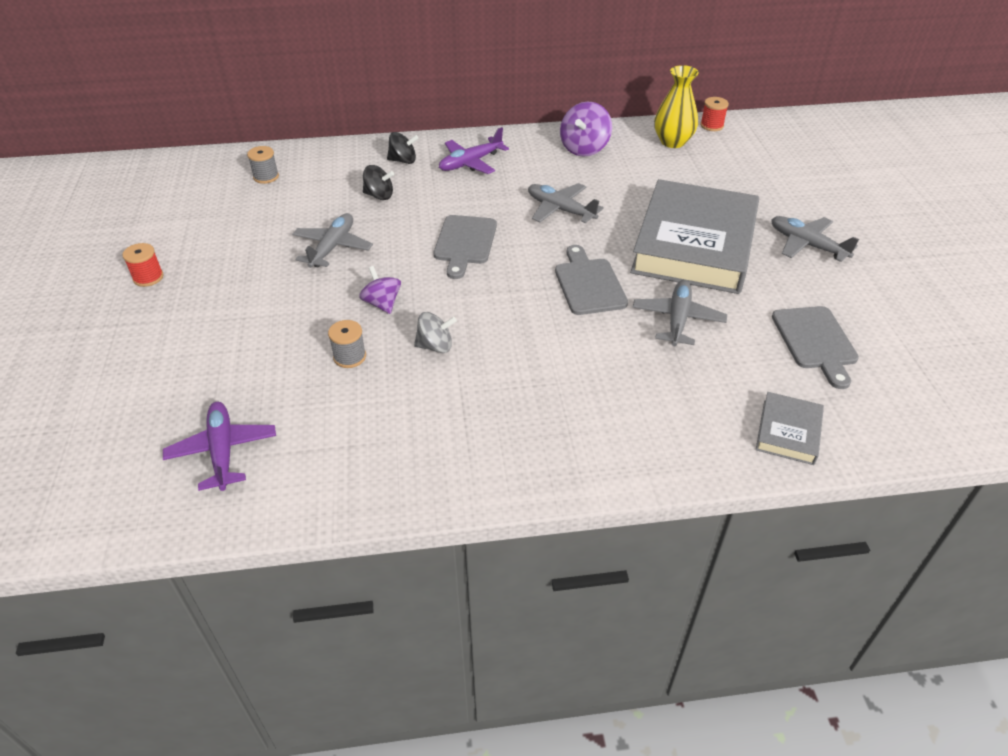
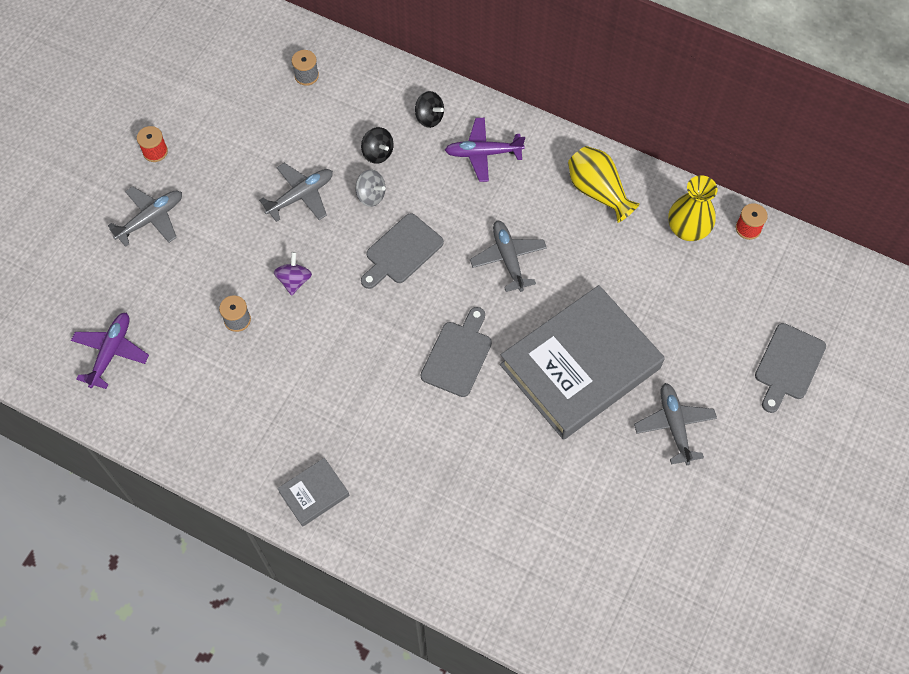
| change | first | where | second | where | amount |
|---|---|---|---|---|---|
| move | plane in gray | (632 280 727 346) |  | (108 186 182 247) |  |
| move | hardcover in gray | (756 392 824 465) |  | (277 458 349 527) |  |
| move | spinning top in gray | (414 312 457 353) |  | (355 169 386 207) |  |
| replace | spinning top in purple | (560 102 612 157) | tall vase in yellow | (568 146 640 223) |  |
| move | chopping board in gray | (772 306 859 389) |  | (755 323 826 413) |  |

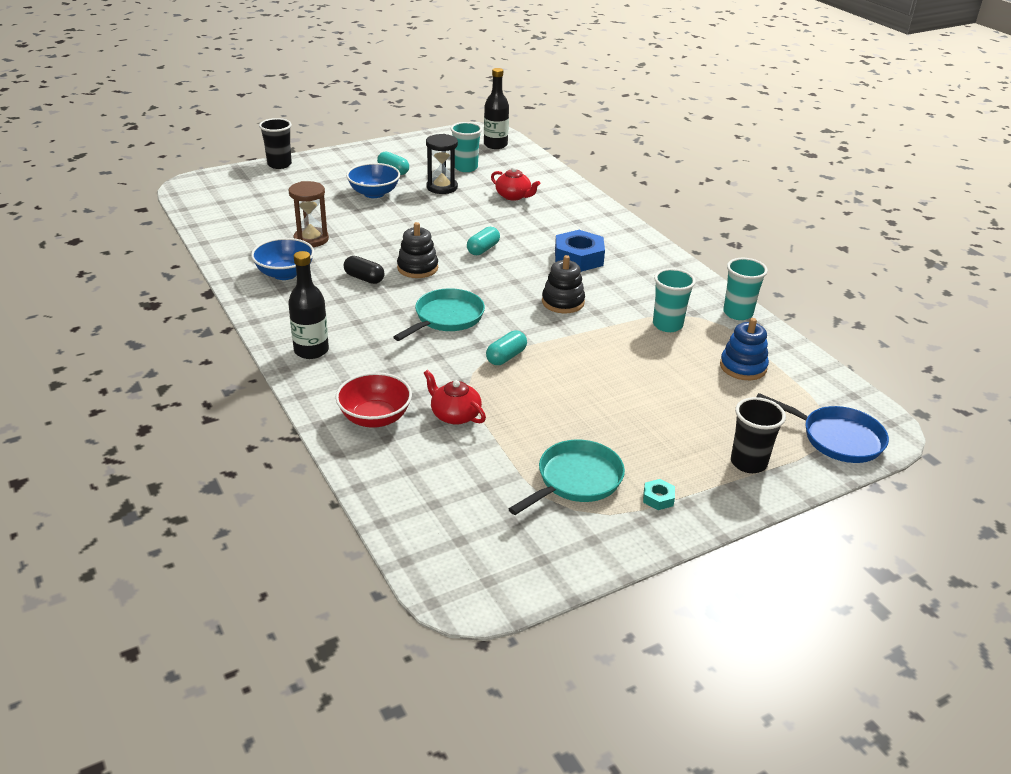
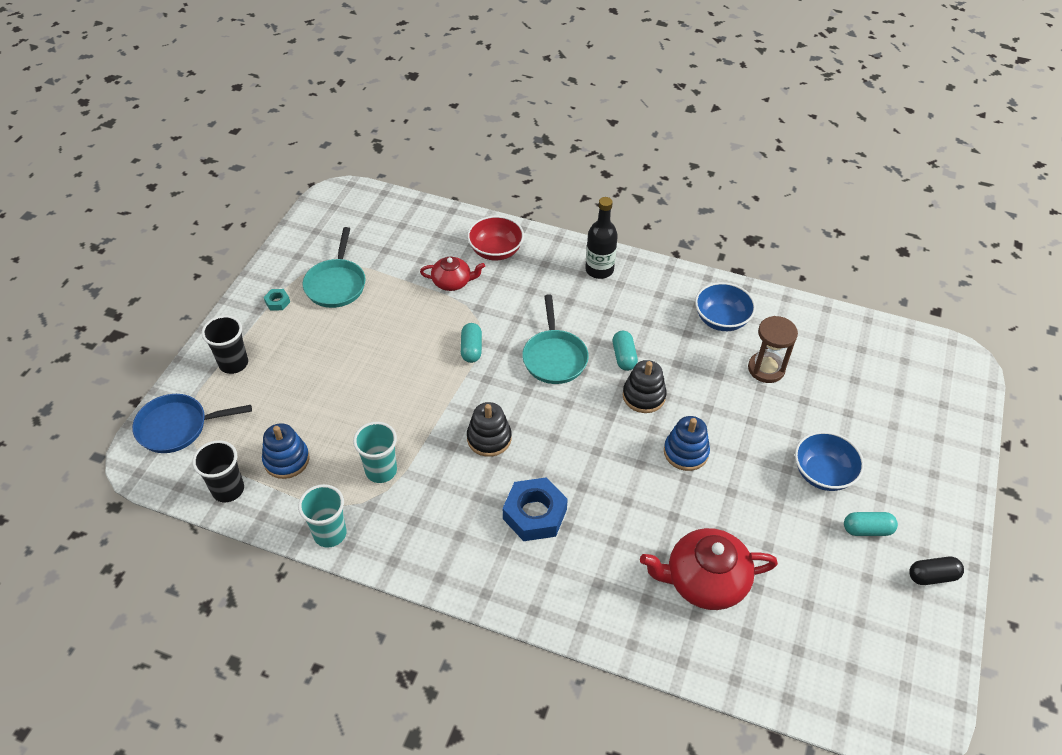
| change | first | where | second | where | amount |
|---|---|---|---|---|---|
| move | cup in black | (259 118 292 169) |  | (192 440 244 502) |  |
| move | capsule in aqua | (467 227 500 255) |  | (613 331 638 371) |  |
| resize | china teapot in red | (491 167 540 201) |  | (640 528 778 610) | x1.69 |
| insert |  |  | stacking toy in cobalt | (664 416 710 471) |  |
| move | capsule in black | (344 256 385 284) |  | (909 557 964 585) |  |
| delete | sandglass in black | (426 134 458 194) |  |  |  |
| delete | cup in aqua | (451 122 482 172) |  |  |  |
| delete | bottle in black | (484 68 509 149) |  |  |  |

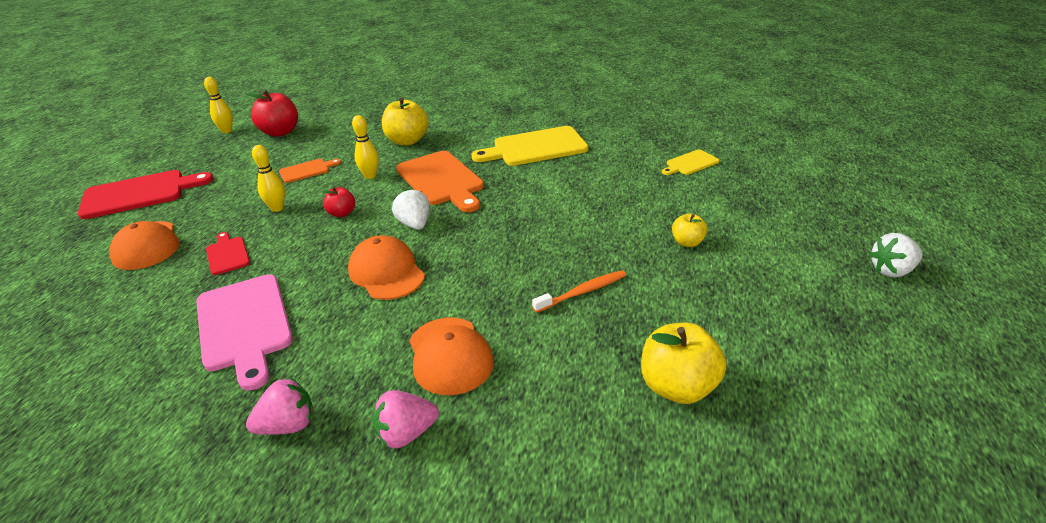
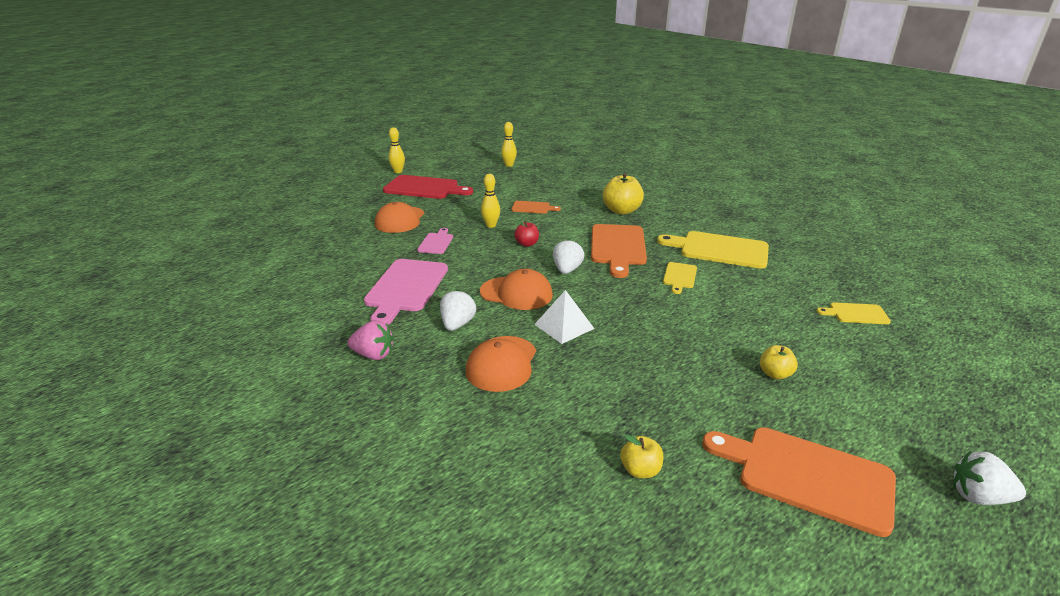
| change | first | where | second | where | amount |
|---|---|---|---|---|---|
| move | bowling pin in yellow | (352 115 379 179) |  | (389 127 405 173) |  |
| recolor | chopping board in red | (206 232 250 275) | chopping board in pink | (417 228 453 254) |  |
| insert |  |  | strawberry in pure white | (440 290 476 331) |  |
| rotate | peaked cap in bright orange | (348 235 425 300) |  | (480 269 553 310) | 105 degrees clockwise |
| insert |  |  | pyramid shape in pure white | (534 290 594 344) |  |
| resize | apple fruit in yellow | (641 323 727 404) |  | (620 434 663 478) | x0.56 |
| insert |  |  | chopping board in yellow | (663 262 697 294) |  |
| insert |  |  | chopping board in bright orange | (702 427 896 537) |  |
| delete | apple fruit in red | (247 90 298 137) |  |  |  |
| delete | strawberry in pink | (373 390 439 448) |  |  |  |
| delete | dental brush in bright orange | (532 270 626 313) |  |  |  |

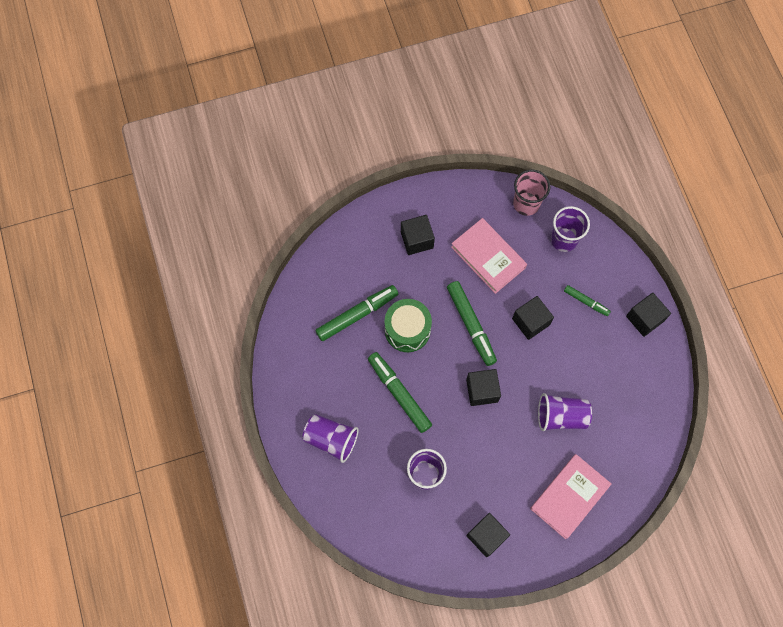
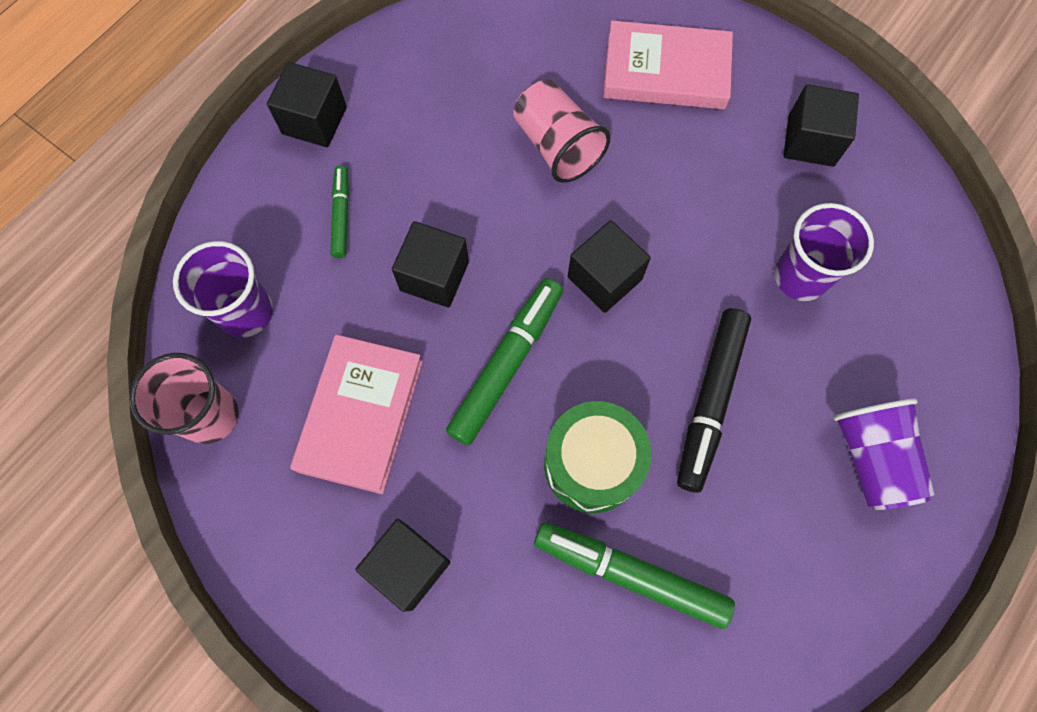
| change | first | where | second | where | amount |
|---|---|---|---|---|---|
| recolor | cup in purple | (538 393 592 431) | cup in pink | (513 79 611 183) |  |
| recolor | marker in green | (368 352 432 433) | marker in black | (677 308 751 493) |  |

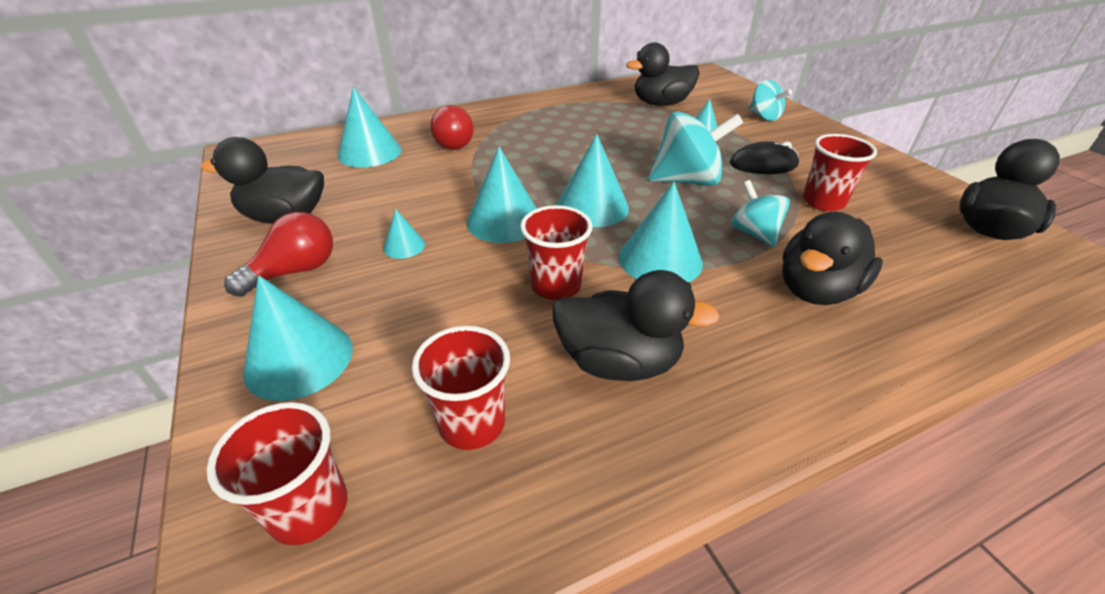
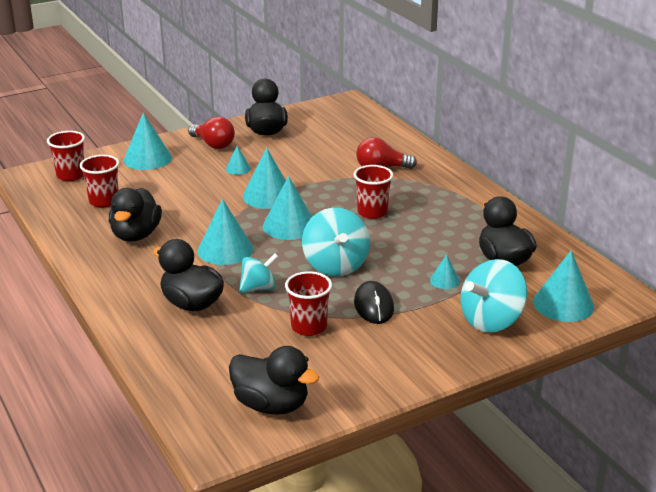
| change | first | where | second | where | amount |
|---|---|---|---|---|---|
| move | cup in red | (520 205 593 300) |  | (354 165 393 219) |  |
| resize | spinning top in aqua | (749 80 792 121) |  | (461 259 527 333) | x1.65 |
| move | cone shape in aqua | (338 87 401 167) |  | (533 251 594 322) |  |

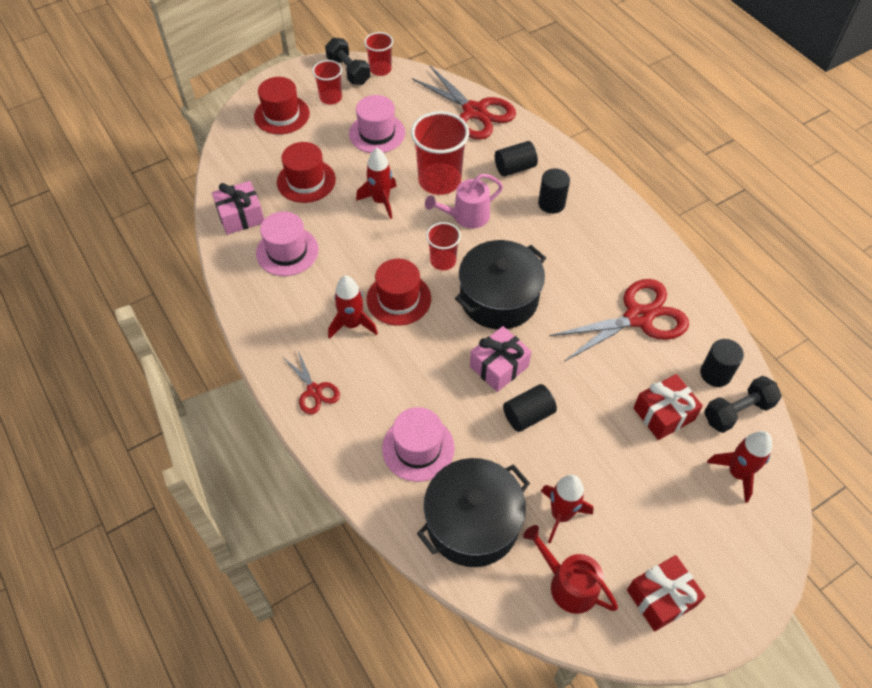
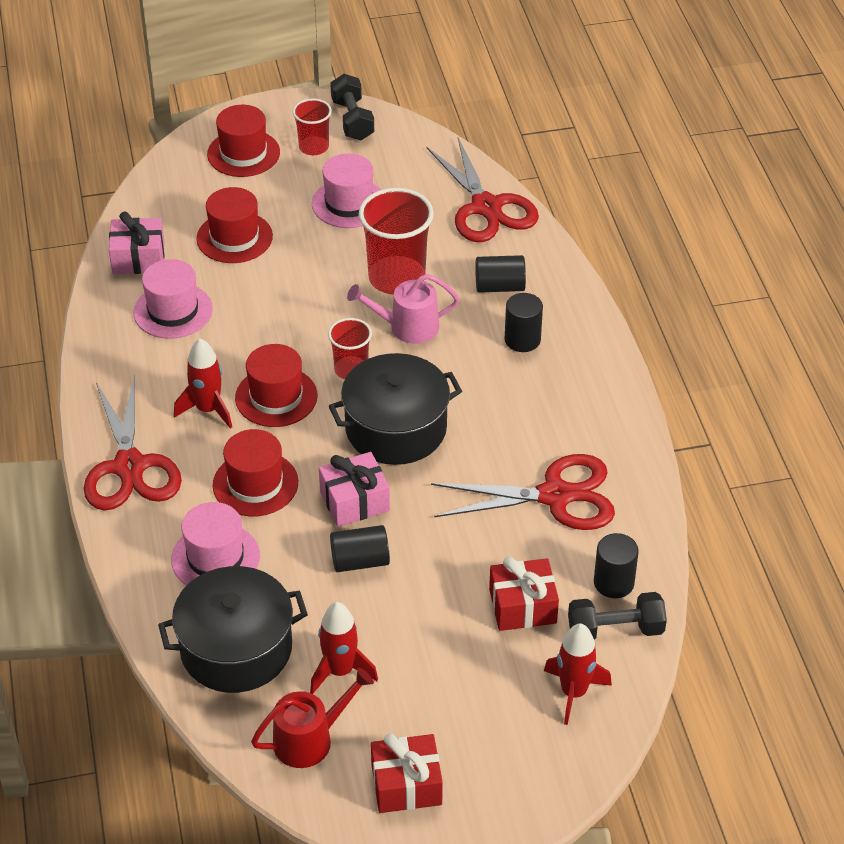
| change | first | where | second | where | amount |
|---|---|---|---|---|---|
| resize | pair of scissors in red | (283 351 340 415) |  | (83 375 182 511) | x1.89 |
| insert |  |  | hat in red | (213 429 298 516) |  |
| rotate | watering pot in red | (523 525 618 614) |  | (251 668 374 768) | 90 degrees clockwise |
| delete | spaceship in red | (356 148 397 219) |  |  |  |
| delete | cup in red | (364 32 393 76) |  |  |  |

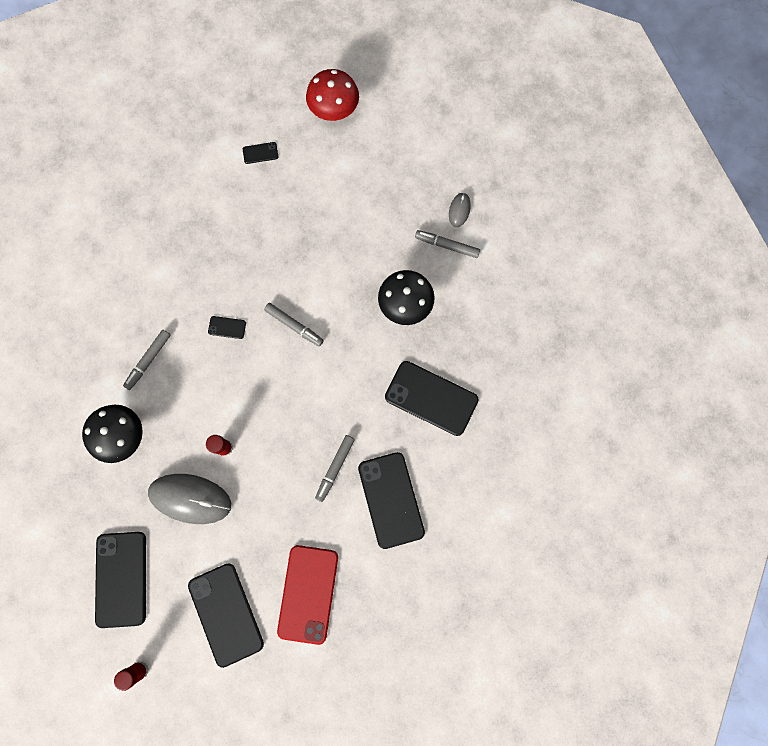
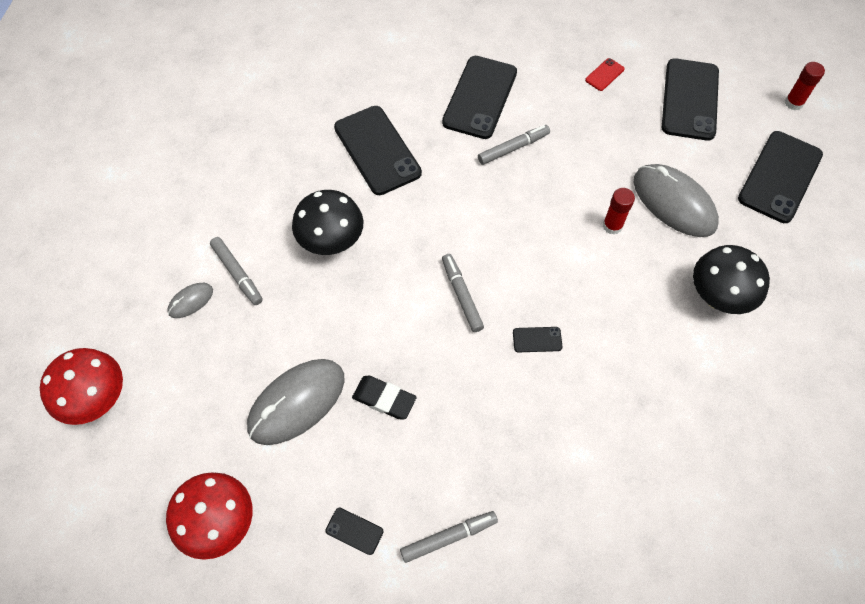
| change | first | where | second | where | amount |
|---|---|---|---|---|---|
| insert |  |  | toadstool in red | (40 348 123 425) |  |
| insert |  |  | computer mouse in gray | (247 359 345 445) |  |
| insert |  |  | eraser in black | (352 376 417 419) |  |
| move | marker in gray | (123 330 171 390) |  | (400 511 498 563) |  |
| rotate | mobile phone in black | (208 316 246 339) |  | (513 327 563 352) | 45 degrees counterclockwise |
| resize | mobile phone in red | (277 545 338 645) |  | (585 58 625 91) | x0.42 |

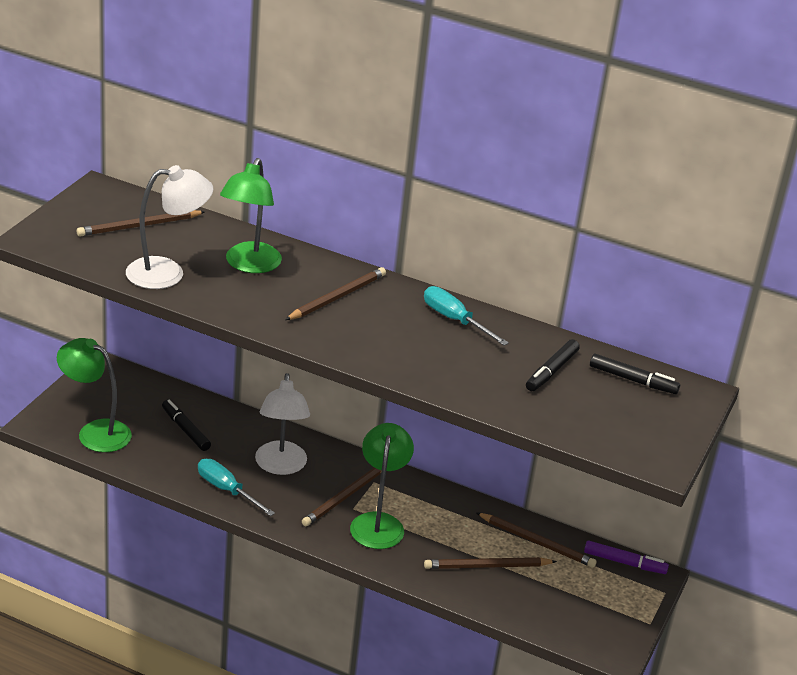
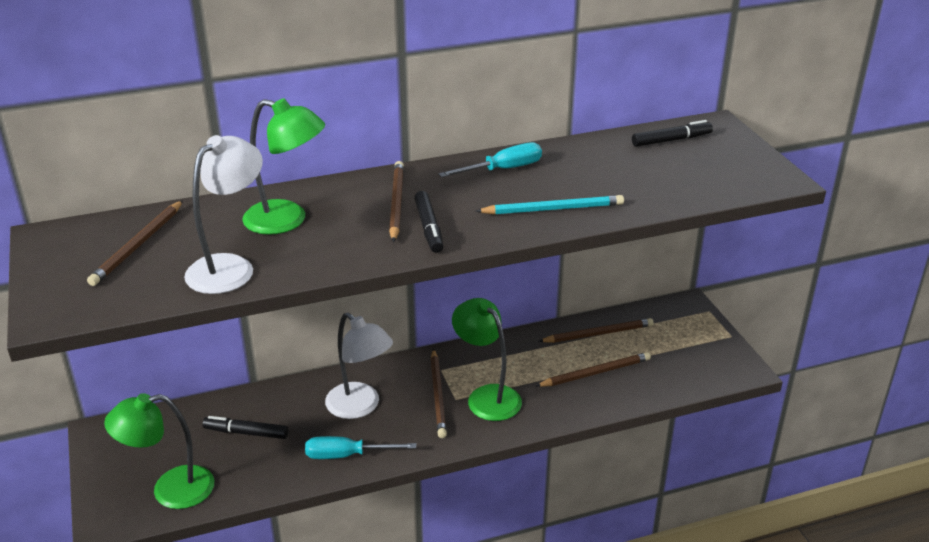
| change | first | where | second | where | amount |
|---|---|---|---|---|---|
| rotate | desk lamp in green | (220 158 282 273) |  | (242 98 325 235) | 45 degrees counterclockwise |
| move | marker in black | (526 339 580 391) |  | (414 191 443 253) |  |
| rotate | flat screwdriver in aqua | (424 286 509 346) |  | (438 142 542 177) | 150 degrees clockwise |
| insert |  |  | pencil in aqua | (476 195 624 215) |  |
| rotate | pencil in brown | (424 557 557 569) |  | (536 352 651 387) | 150 degrees counterclockwise |
| delete | marker in purple | (584 540 669 574) |  |  |  |

